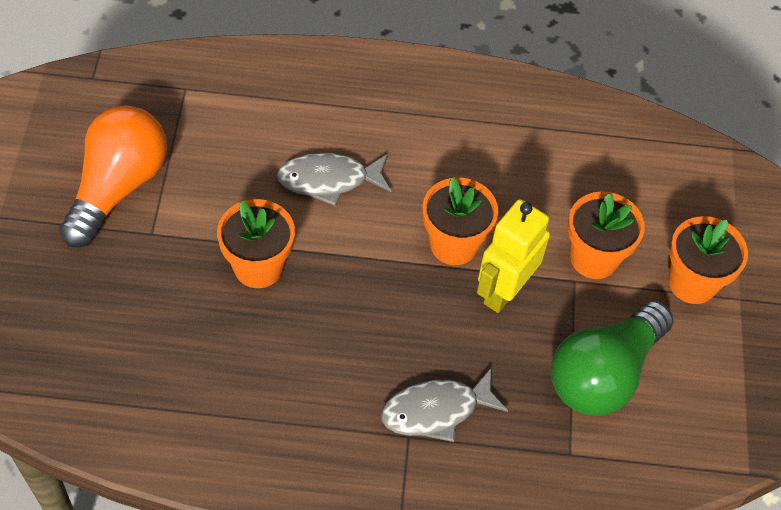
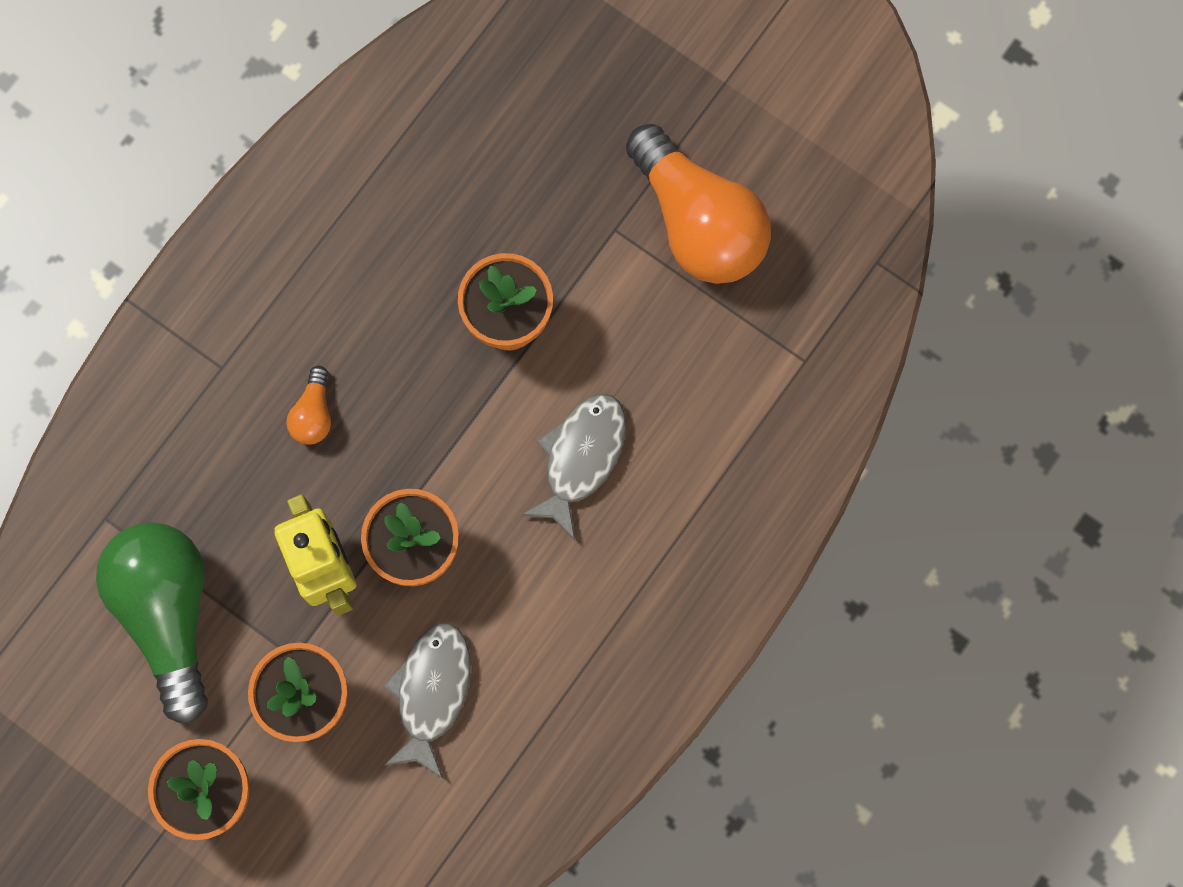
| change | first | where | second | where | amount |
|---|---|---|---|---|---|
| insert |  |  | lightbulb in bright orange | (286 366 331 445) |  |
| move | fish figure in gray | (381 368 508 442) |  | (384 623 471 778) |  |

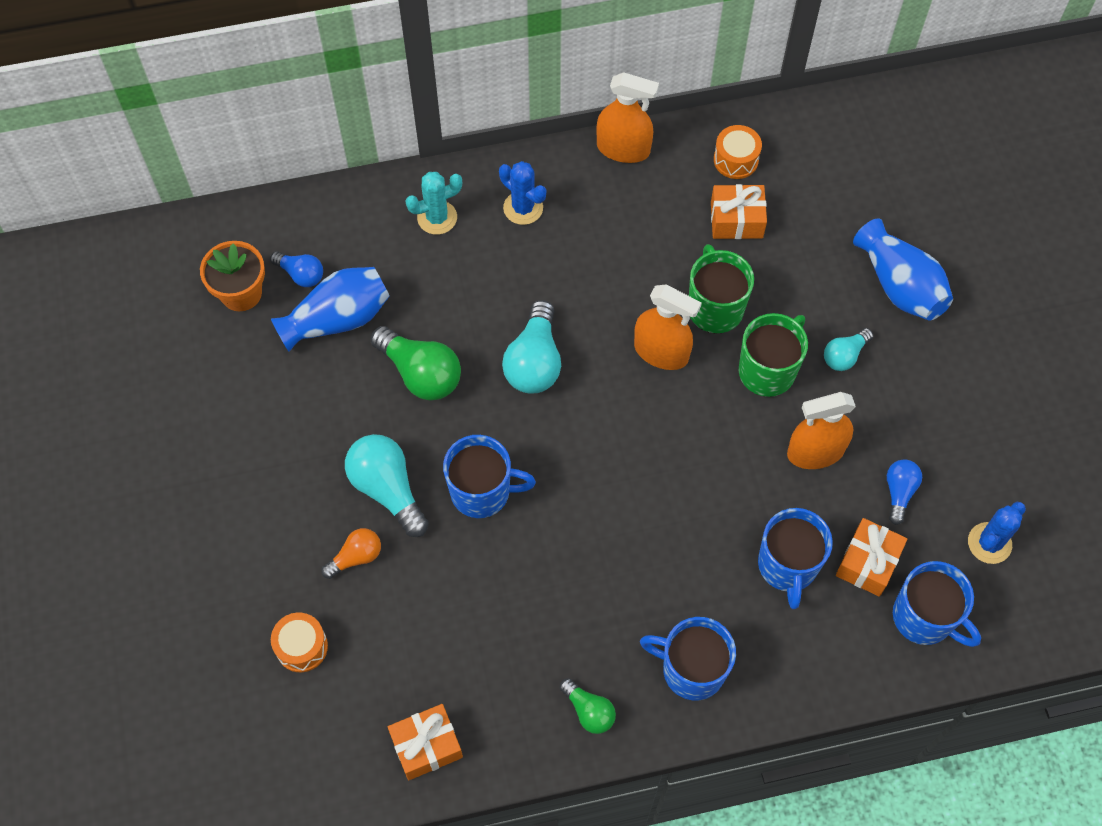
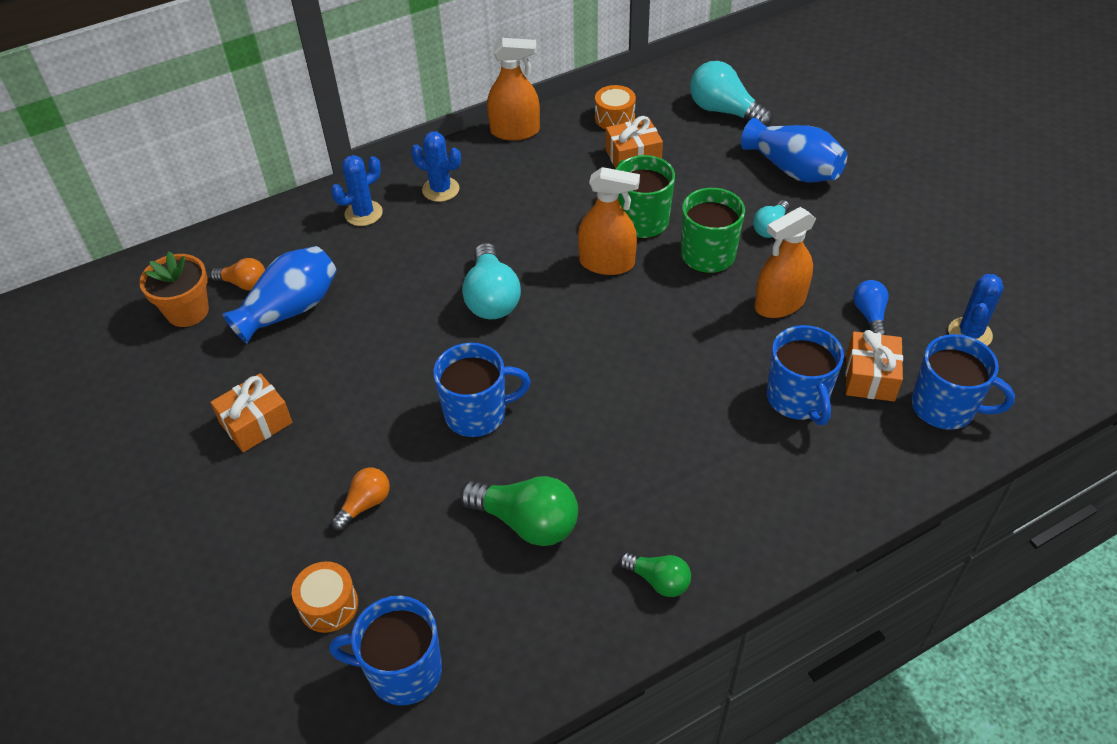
| change | first | where | second | where | amount |
|---|---|---|---|---|---|
| recolor | lightbulb in cobalt | (270 251 323 287) | lightbulb in bright orange | (210 258 265 290) |  |
| move | gift in bright orange | (388 704 463 780) |  | (210 373 292 453) |  |
| move | coffee mug in cobalt | (640 617 736 701) |  | (329 596 442 705) |  |
| recolor | saguaro cactus in aqua | (406 172 462 235) | saguaro cactus in cobalt | (331 155 383 226) |  |
| move | lightbulb in green | (370 326 461 401) |  | (460 476 578 546) |  |
| move | lightbulb in aqua | (345 434 429 537) |  | (690 61 773 127) |  |

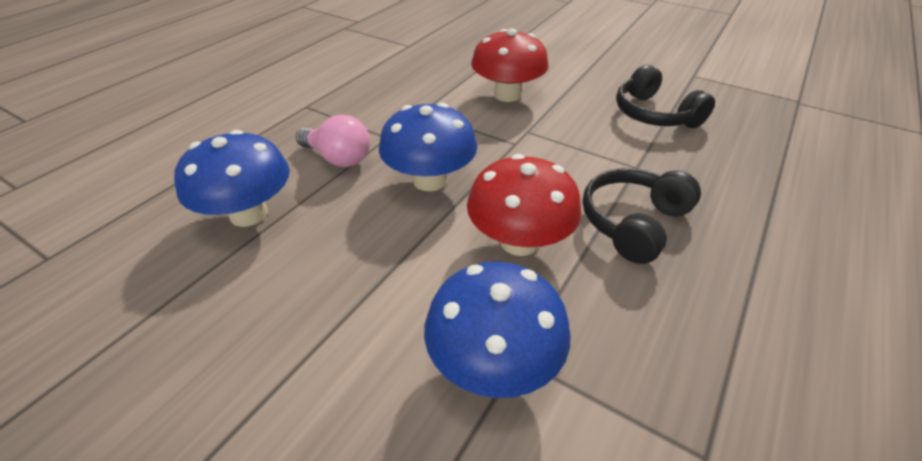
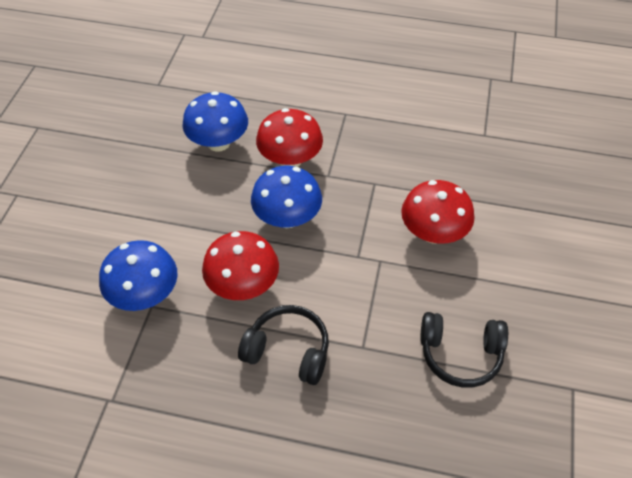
| change | first | where | second | where | amount |
|---|---|---|---|---|---|
| replace | lightbulb in pink | (296 114 370 167) | toadstool in red | (256 108 323 167) |  |
| rotate | headset in black | (616 65 715 128) |  | (420 312 508 388) | 120 degrees counterclockwise |

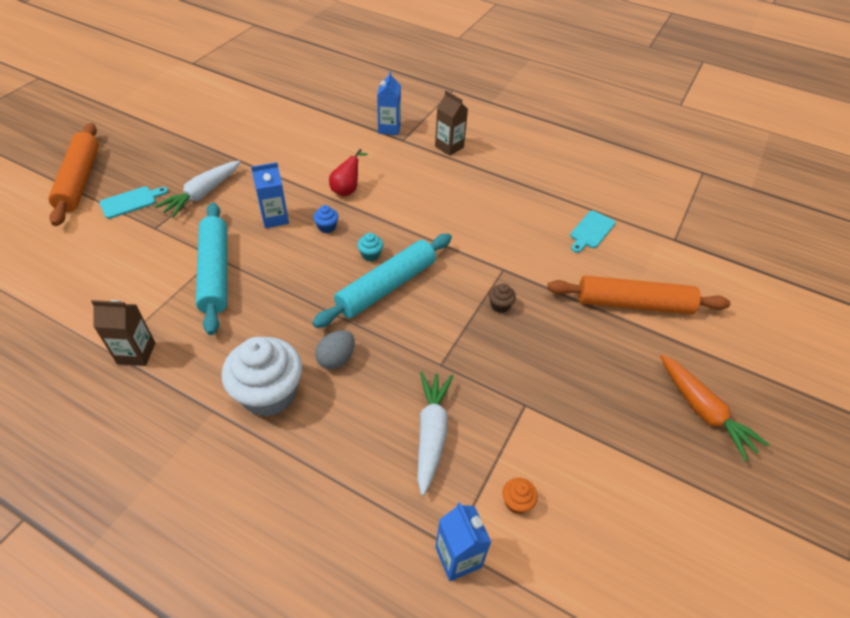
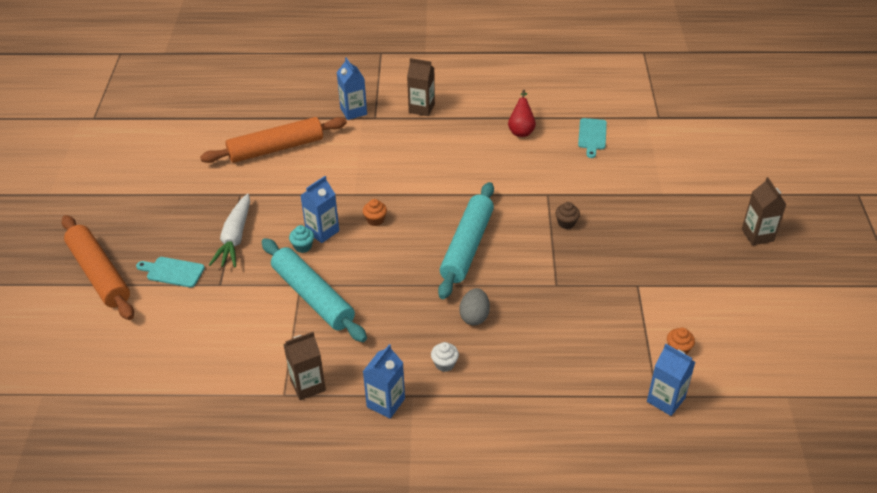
| change | first | where | second | where | amount |
|---|---|---|---|---|---|
| rotate | chopping board in aqua | (99 186 168 219) |  | (136 257 205 287) | 105 degrees counterclockwise |
| move | dough roller in bright orange | (547 276 731 314) |  | (200 117 347 163) |  |
| move | muffin in aqua | (357 233 383 261) |  | (289 225 314 253) |  |
| recolor | muffin in cobalt | (313 205 339 233) | muffin in bright orange | (363 199 387 226) |  |
| insert |  |  | milk carton in cobalt | (363 344 405 419) |  |
| resize | muffin in pure white | (222 337 302 417) |  | (431 342 459 372) | x0.41 |
| move | toy pear in red | (329 149 368 196) |  | (508 90 536 137) |  |
| replace | carrot in bright orange | (660 354 770 461) | milk carton in brown | (742 177 787 245) |  |
| delete | carrot in pure white | (417 372 453 496) |  |  |  |

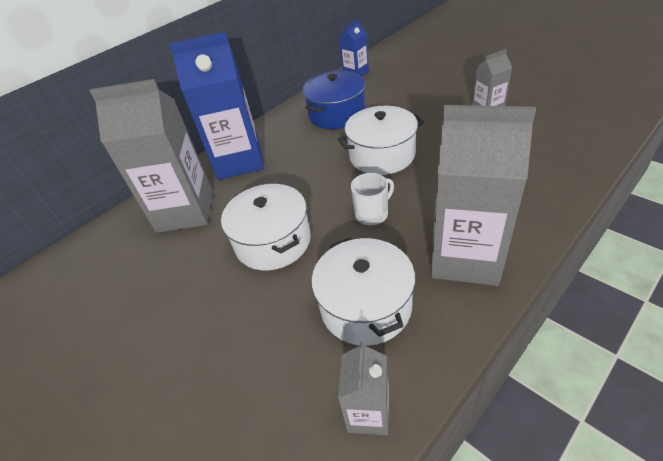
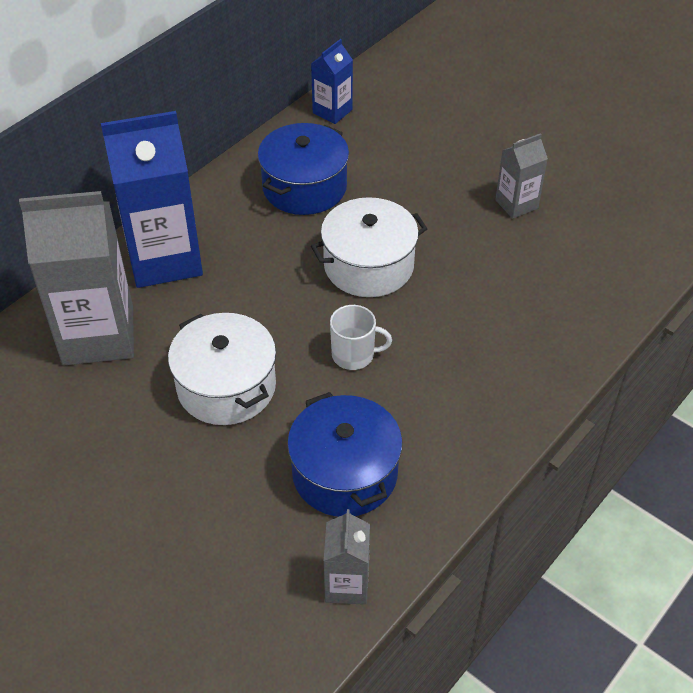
| change | first | where | second | where | amount |
|---|---|---|---|---|---|
| recolor | pot in pure white | (311 238 415 346) | pot in cobalt | (287 392 403 517) |  |
| rotate | coffee mug in pure white | (351 173 394 225) |  | (330 305 392 370) | 45 degrees clockwise |
| delete | milk carton in gray | (431 105 536 286) |  |  |  |

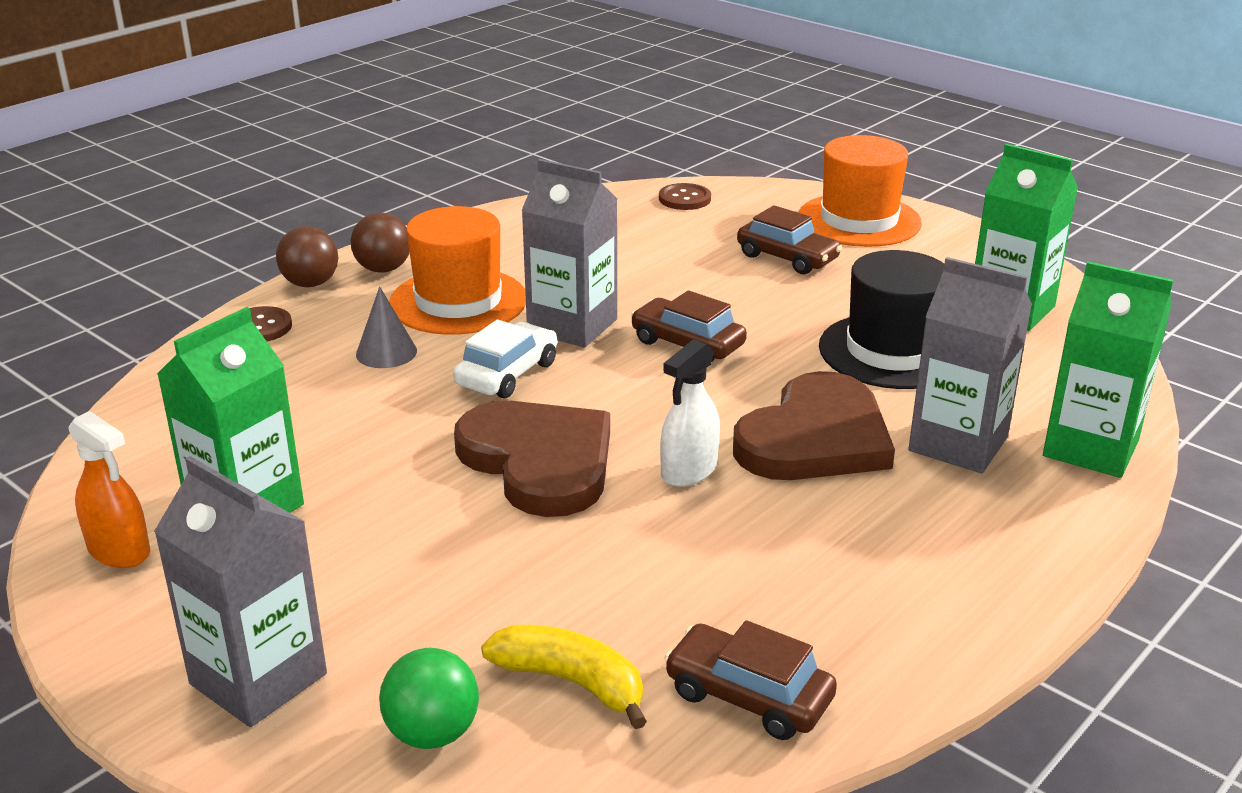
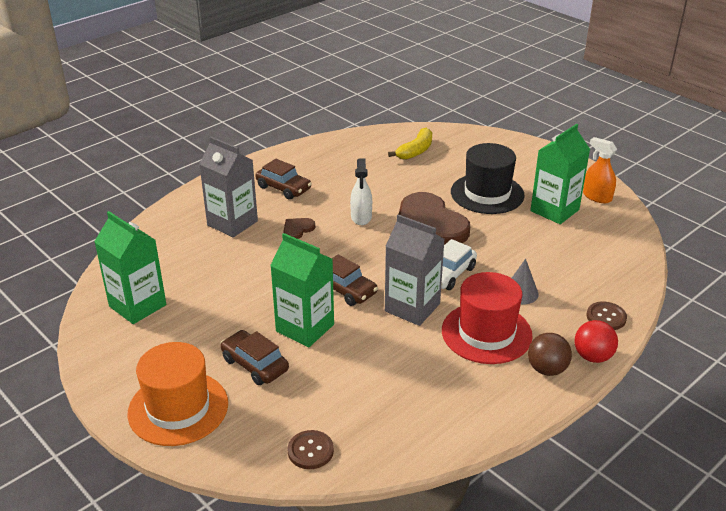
| change | first | where | second | where | amount |
|---|---|---|---|---|---|
| move | car in brown | (664 620 837 740) |  | (255 159 312 200) |  |
| move | milk carton in green | (1043 261 1173 478) |  | (270 233 334 347) |  |
| resize | heart in brown | (733 371 895 480) |  | (284 218 315 239) | x0.42 |
| rotate | sprayer in pure white | (660 339 720 487) |  | (350 159 372 225) | 135 degrees clockwise |
| rotate | banana fruit in yellow | (481 625 647 729) |  | (388 128 432 160) | 90 degrees counterclockwise |
| recolor | hat in bright orange | (389 206 526 335) | hat in red | (442 272 533 364) |  |
| move | hat in black | (819 250 944 389) |  | (451 143 525 214) |  |
| recolor | play ball in brown | (276 226 338 287) | play ball in red | (575 320 618 363) |  |
| delete | milk carton in gray | (154 456 327 727) |  |  |  |
| delete | play ball in green | (379 648 479 749) |  |  |  |

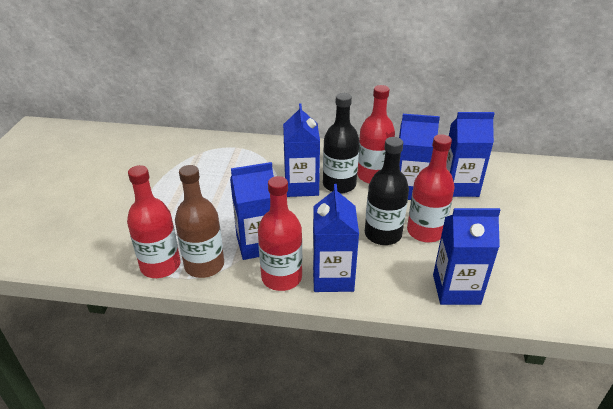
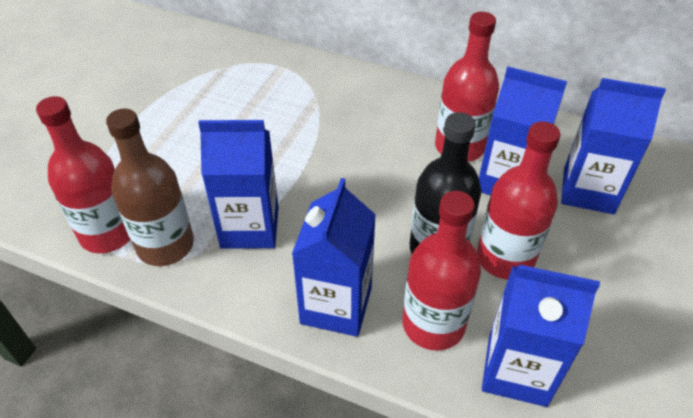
| change | first | where | second | where | amount |
|---|---|---|---|---|---|
| move | bottle in red | (258 176 302 291) |  | (403 191 481 351) |  |
| delete | milk carton in cobalt | (283 103 320 197) |  |  |  |
| delete | bottle in black | (323 93 359 194) |  |  |  |

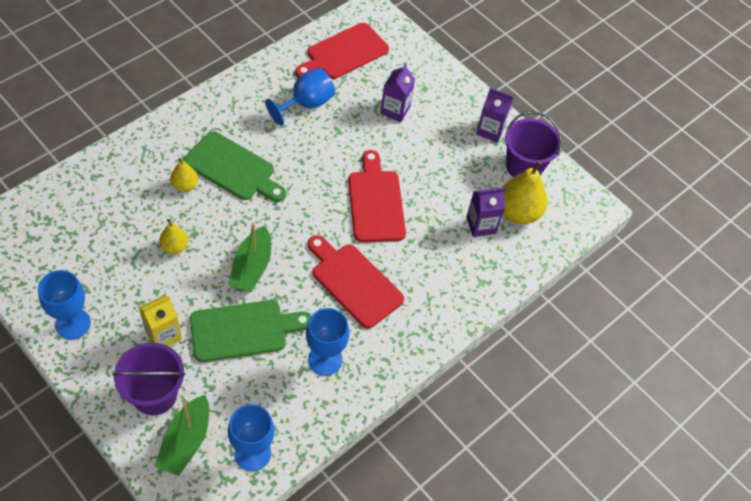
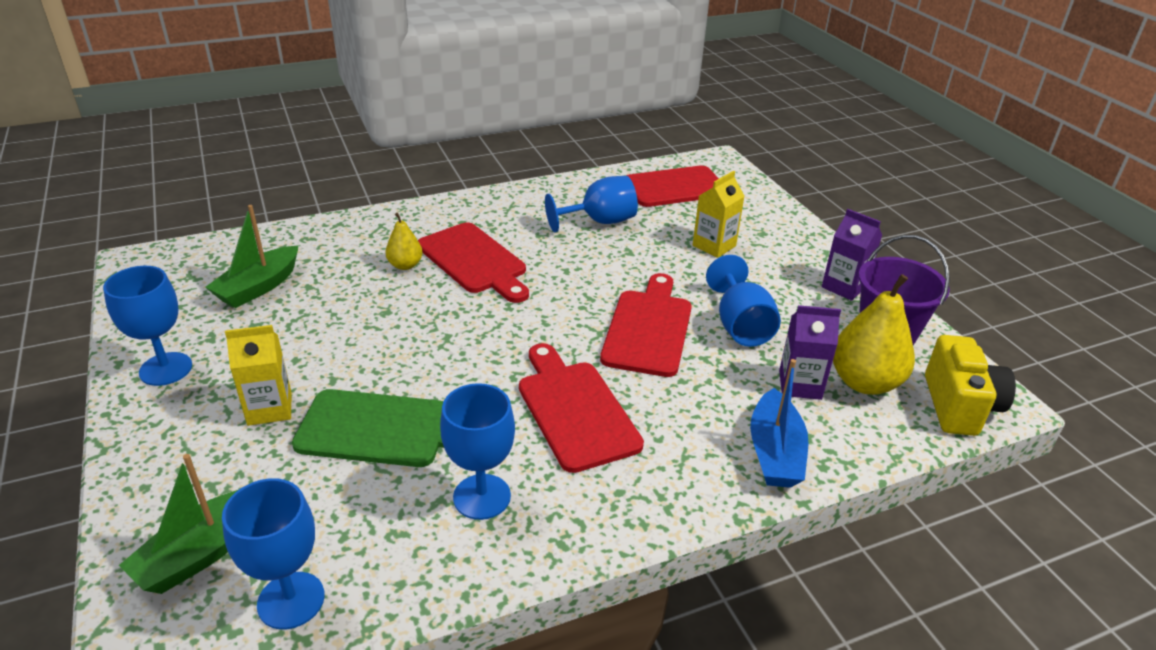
| change | first | where | second | where | amount |
|---|---|---|---|---|---|
| move | toy boat in green | (229 223 271 292) |  | (205 205 298 308) |  |
| recolor | chopping board in green | (183 131 286 202) | chopping board in red | (418 222 529 303) |  |
| recolor | milk carton in purple | (380 63 415 122) | milk carton in yellow | (693 171 745 258) |  |
| insert |  |  | chalice in cobalt | (706 255 781 347) |  |
| insert |  |  | toy boat in cobalt | (750 359 809 488) |  |
| insert |  |  | camera in yellow | (925 335 1016 436) |  |
| delete | pail in purple | (112 343 185 415) |  |  |  |
| delete | toy pear in yellow | (159 219 188 254) |  |  |  |

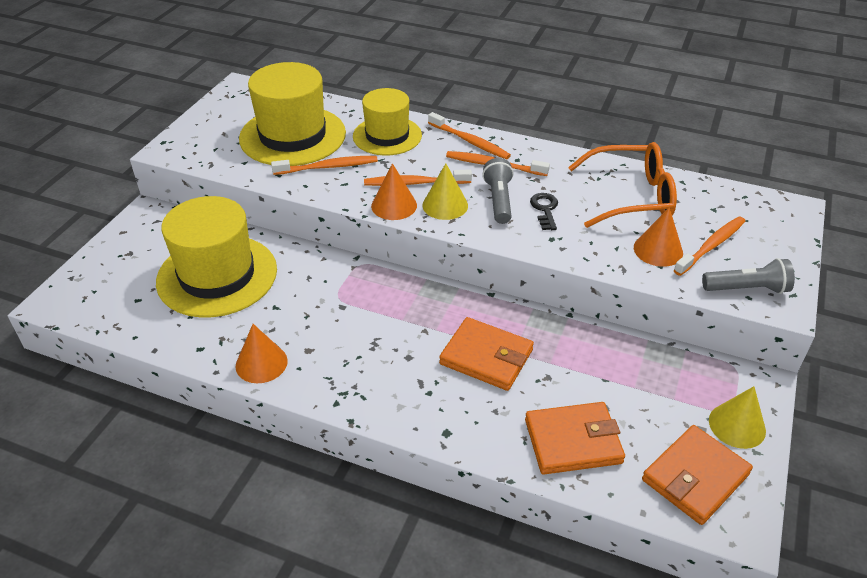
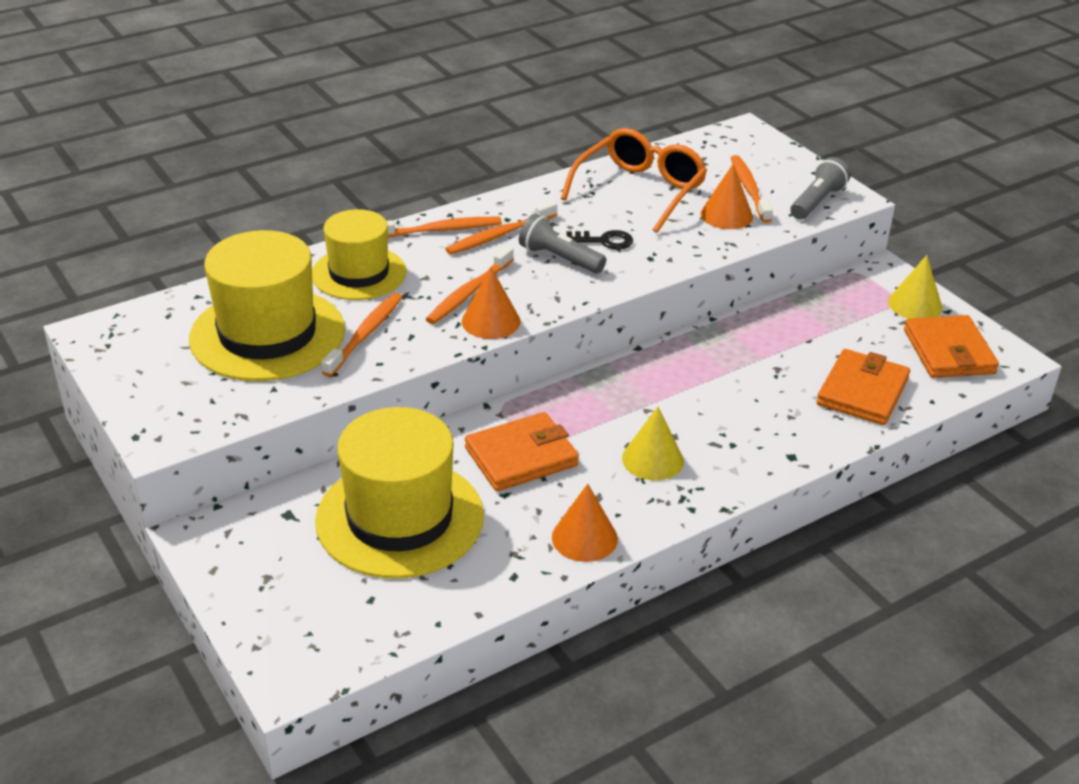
| change | first | where | second | where | amount |
|---|---|---|---|---|---|
| move | wallet in bright orange | (439 317 534 391) |  | (465 412 579 491) |  |
| rotate | key in black | (530 193 558 230) |  | (567 230 633 249) | 150 degrees clockwise |
| move | cone shape in yellow | (422 164 468 220) |  | (622 407 684 481) |  |

